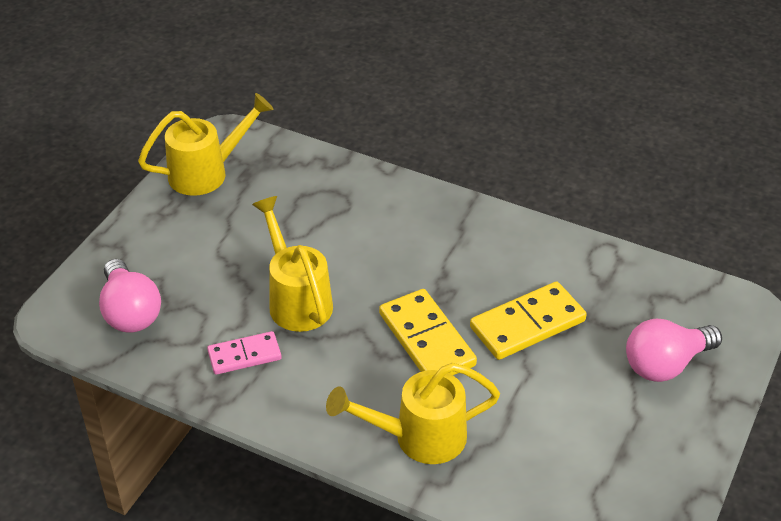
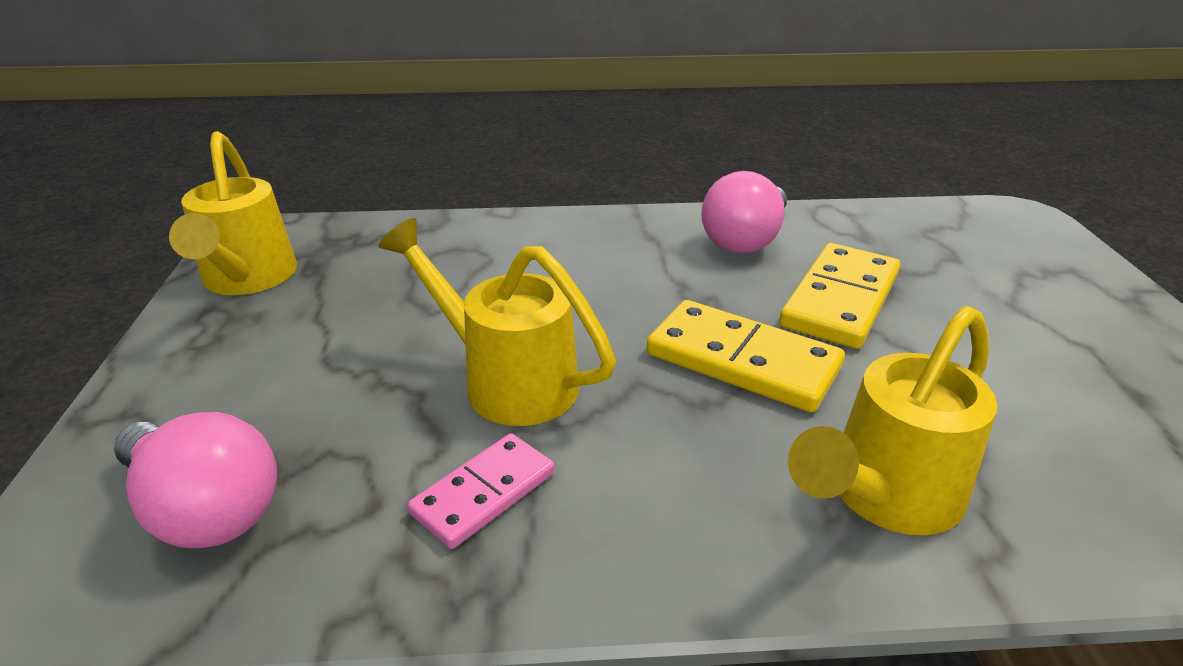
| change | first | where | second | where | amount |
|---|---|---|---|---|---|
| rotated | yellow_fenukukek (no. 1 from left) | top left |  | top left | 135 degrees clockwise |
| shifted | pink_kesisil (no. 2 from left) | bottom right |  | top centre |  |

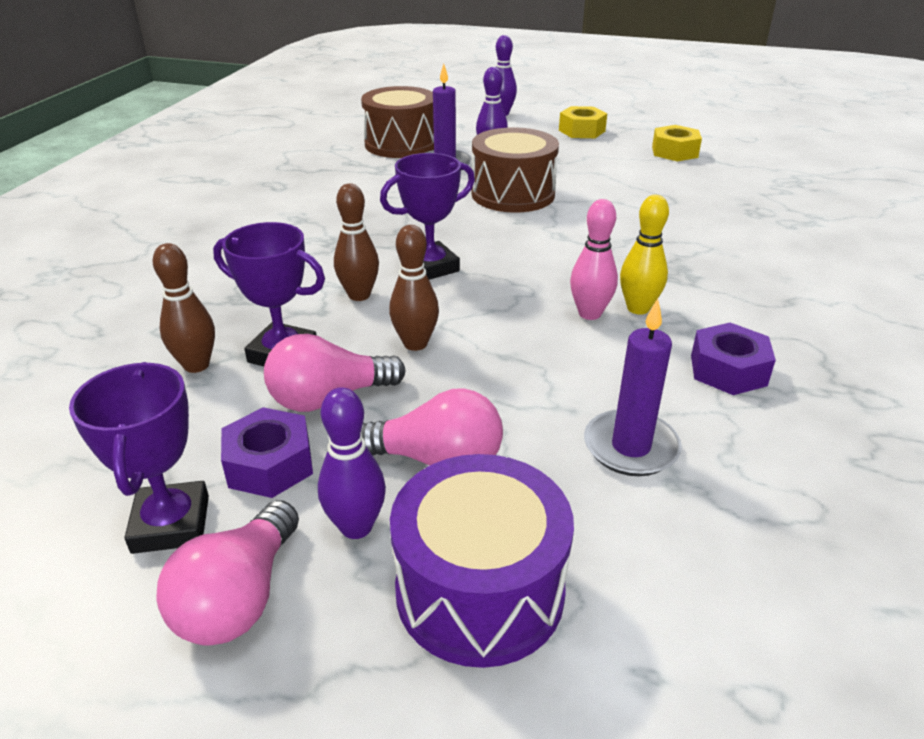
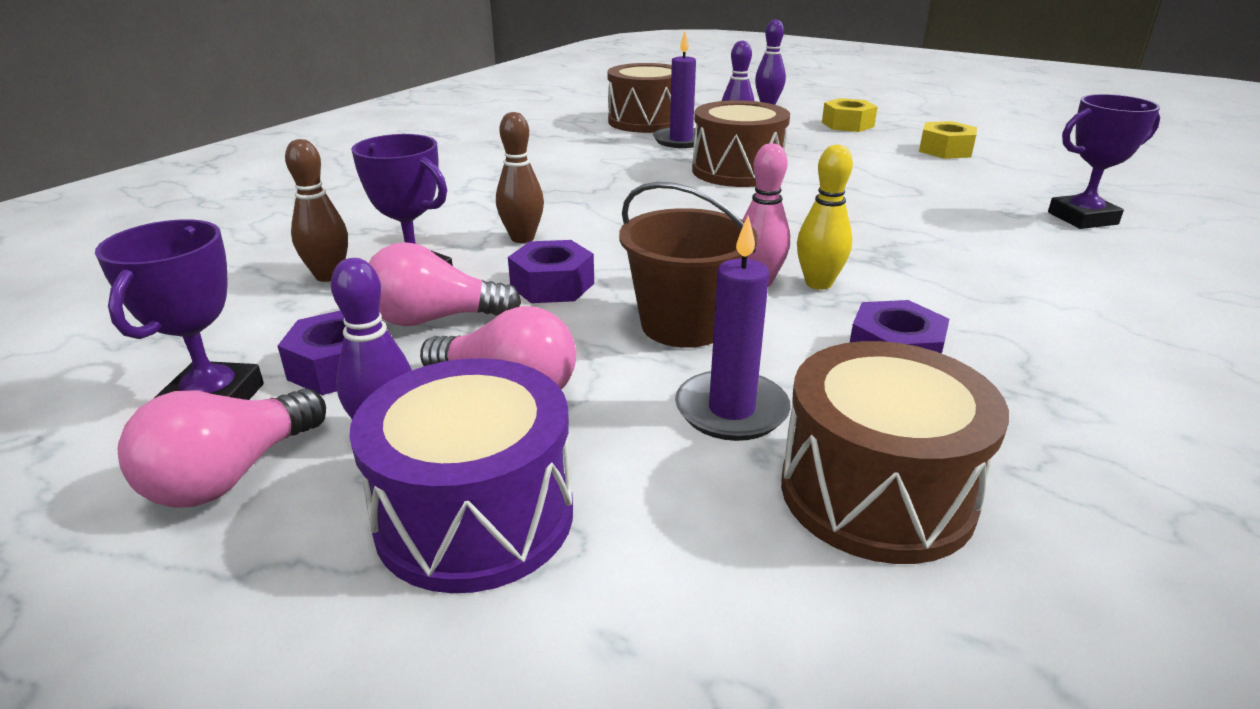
| change | first | where | second | where | amount |
|---|---|---|---|---|---|
| shifted | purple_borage (no. 3 from left) | top centre |  | top right |  |
| swapped | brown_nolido (no. 3 from left) | centre | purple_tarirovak (no. 2 from left) | centre |  |
| new |  |  | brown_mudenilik | centre |  |
| new |  |  | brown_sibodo (no. 3 from left) | middle right |  |

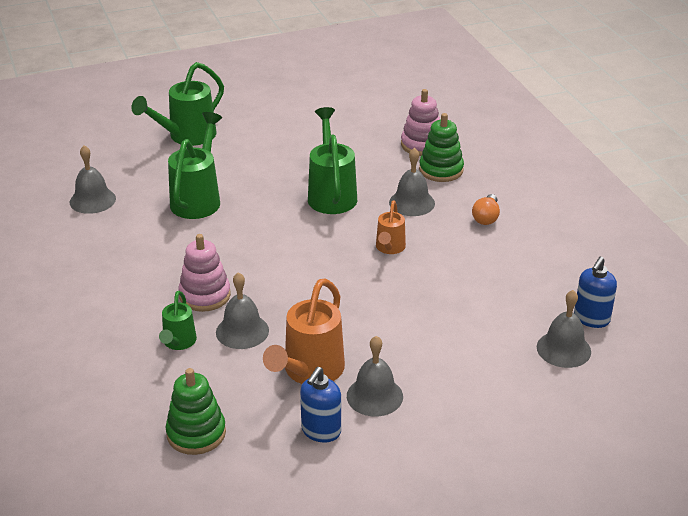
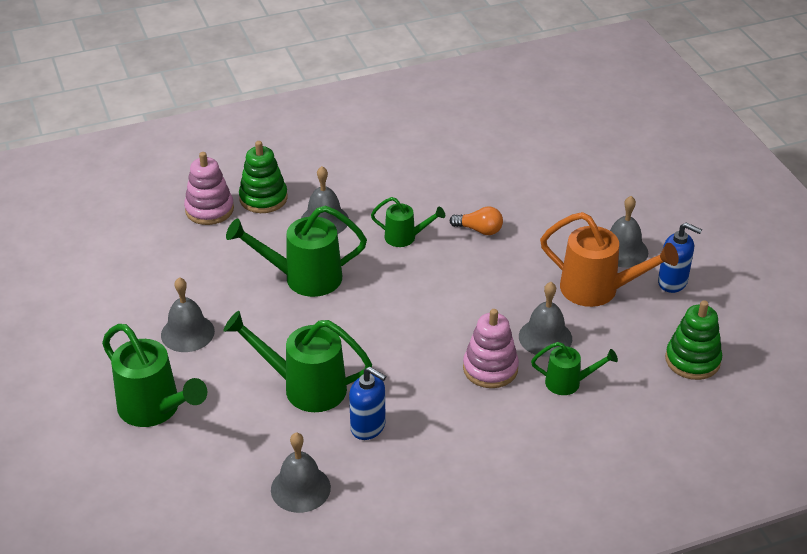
| change | first | where | second | where | amount |
|---|---|---|---|---|---|
| repainted | orange_fenukukek (no. 2 from left) | centre | green_fenukukek (no. 4 from left) | centre |  |
| shifted | orange_kesisil | middle right |  | centre |  |
| shifted | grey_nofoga (no. 5 from left in the first image) | middle right | grey_nofoga (no. 1 from left) | middle left |  |
| shifted | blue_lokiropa (no. 2 from left in the first image) | middle right | blue_lokiropa (no. 1 from left) | bottom centre |  |

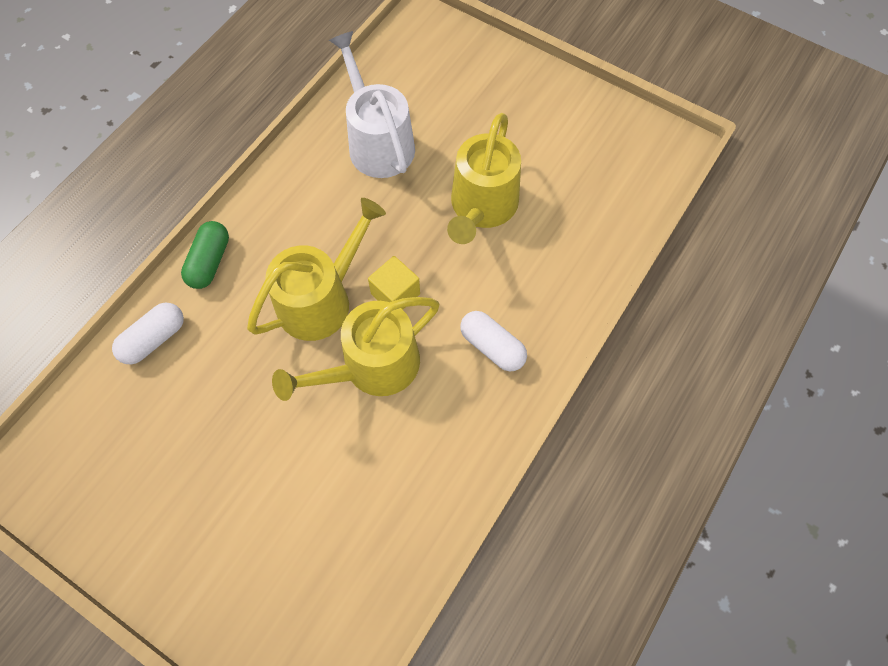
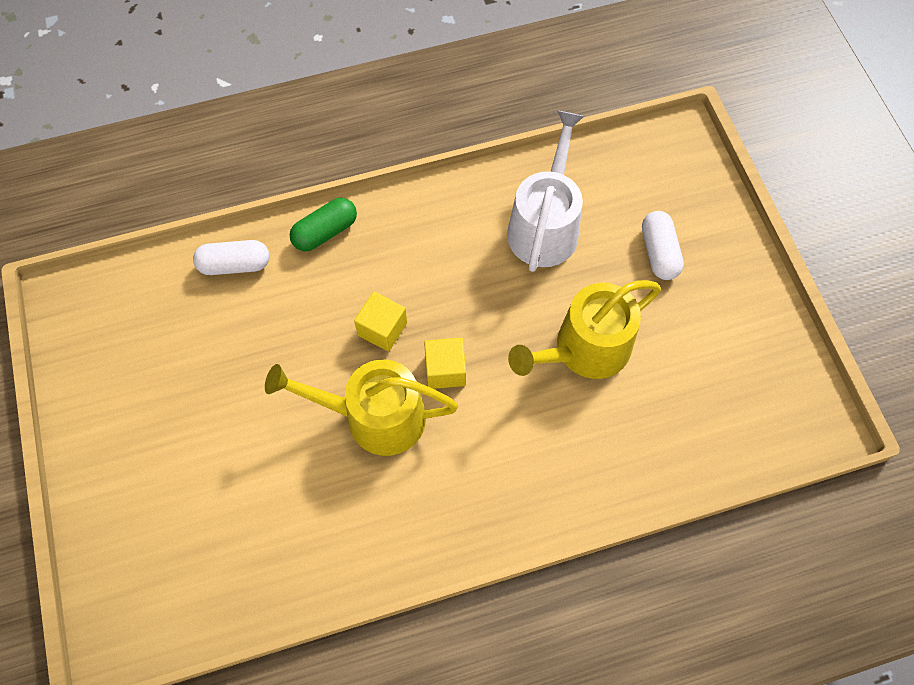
| change | first | where | second | where | amount |
|---|---|---|---|---|---|
| swapped | yellow_fenukukek (no. 1 from left) | centre | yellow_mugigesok (no. 1 from left) | centre |  |
| shifted | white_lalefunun (no. 2 from left) | centre |  | middle right |  |

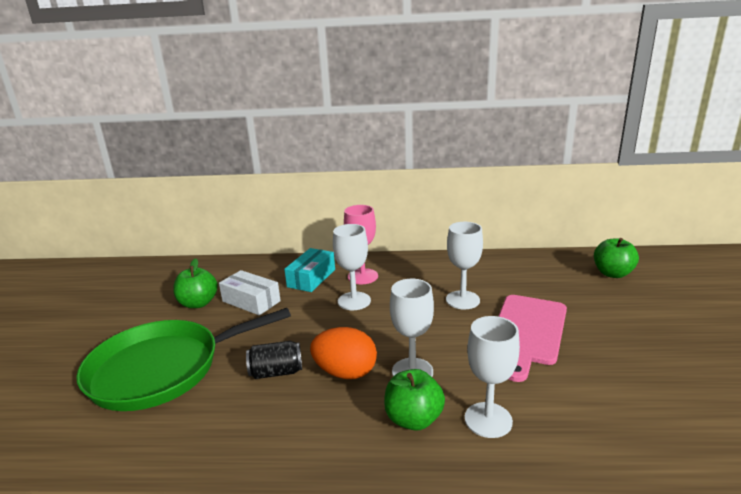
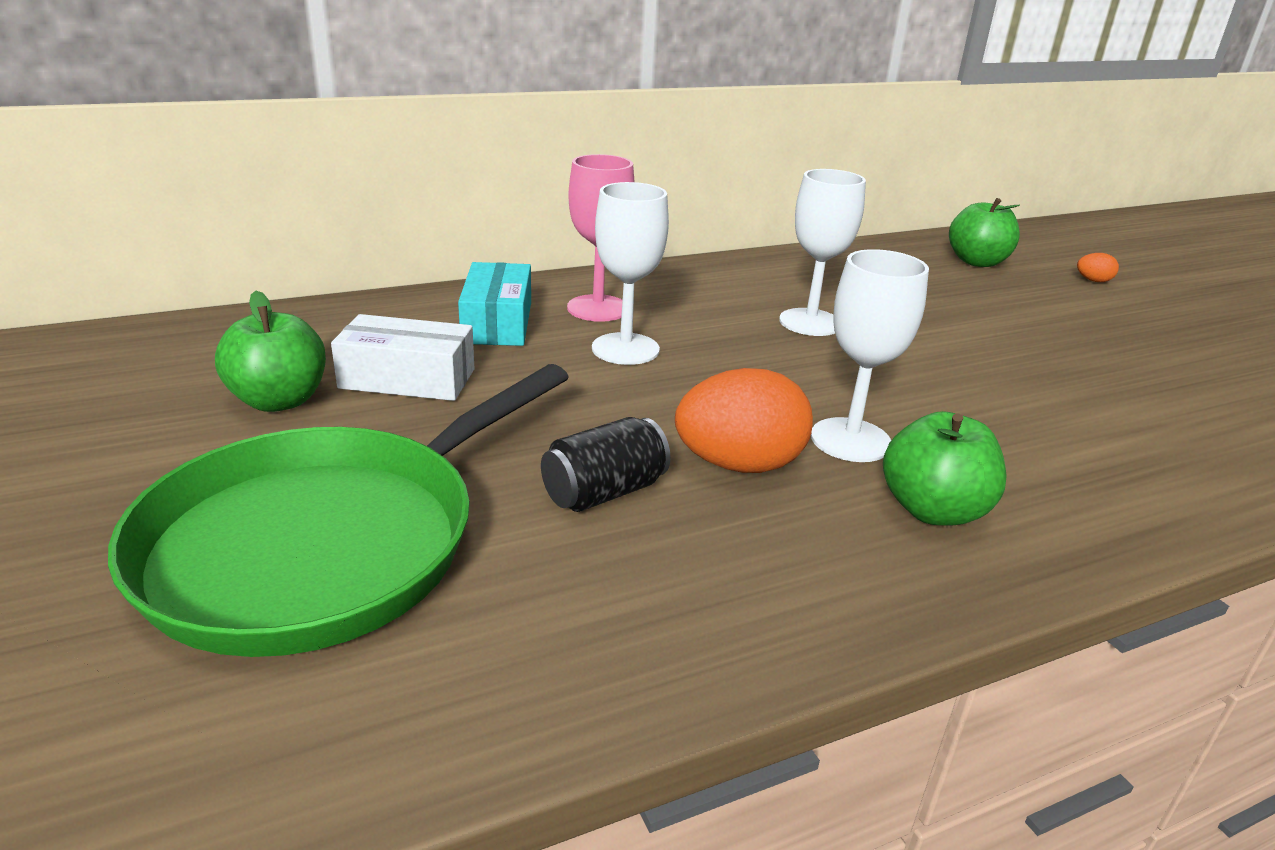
| change | first | where | second | where | amount |
|---|---|---|---|---|---|
| gone | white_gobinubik (no. 4 from left) | bottom centre |  |  |  |
| gone | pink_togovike | bottom right |  |  |  |
| new |  |  | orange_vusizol (no. 2 from left) | top right |  |

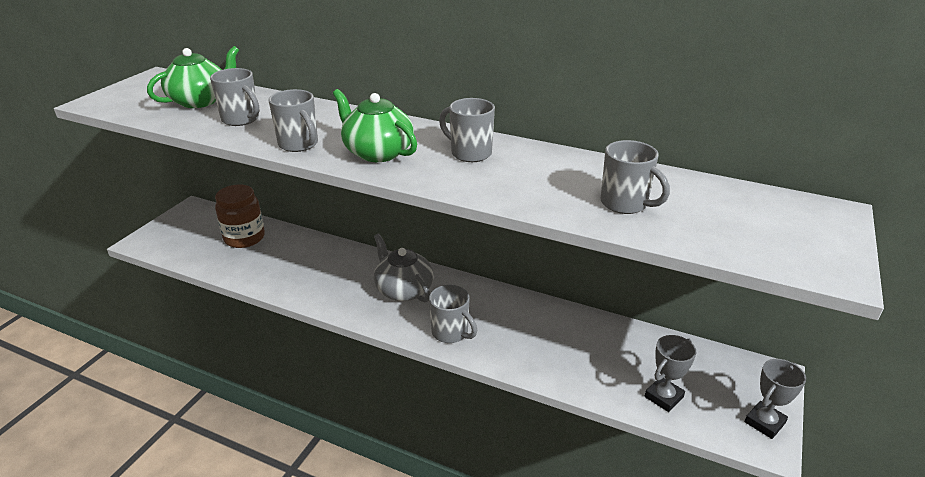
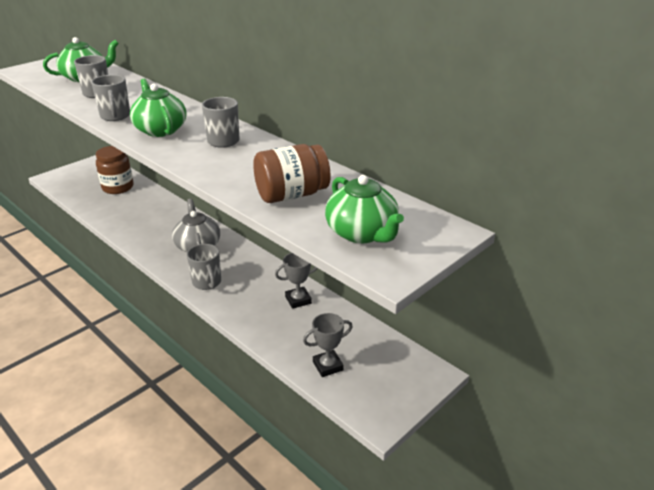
| change | first | where | second | where | amount |
|---|---|---|---|---|---|
| swapped | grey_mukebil (no. 5 from left) | middle right | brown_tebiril (no. 2 from left) | centre |  |
| shifted | grey_borage (no. 2 from left in the first image) | bottom right | grey_borage (no. 1 from left) | centre |  |
| new |  |  | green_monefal (no. 3 from left) | centre |  |

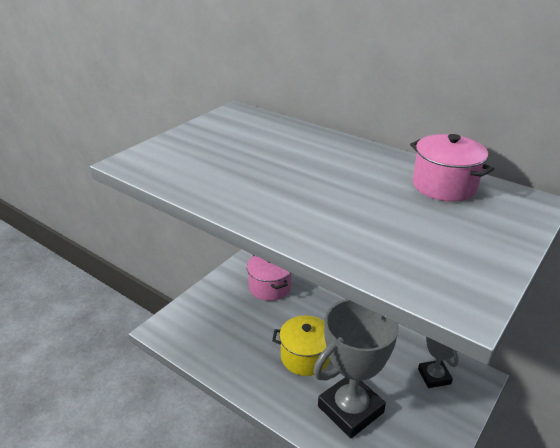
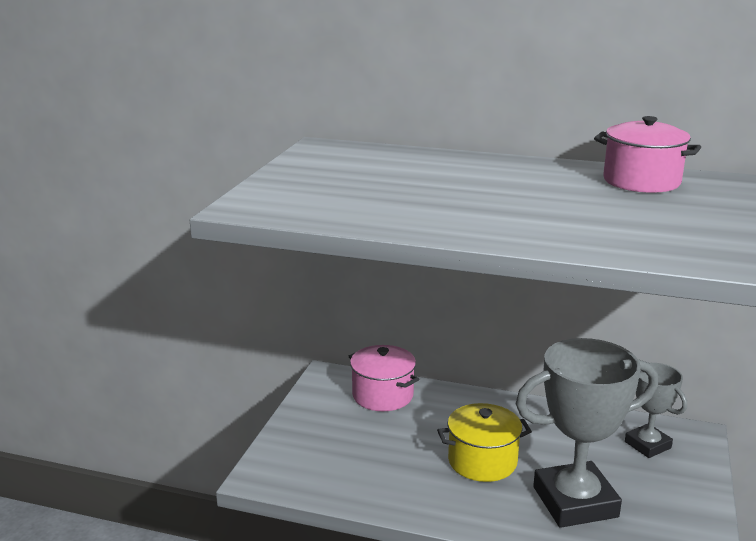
| change | first | where | second | where | amount |
|---|---|---|---|---|---|
| rotated | grey_borage (no. 1 from left) | bottom centre |  | bottom right | 45 degrees clockwise |

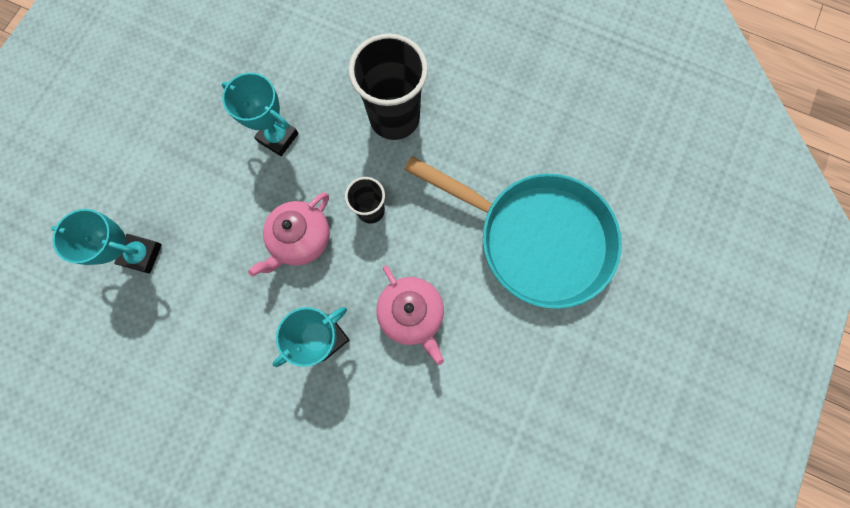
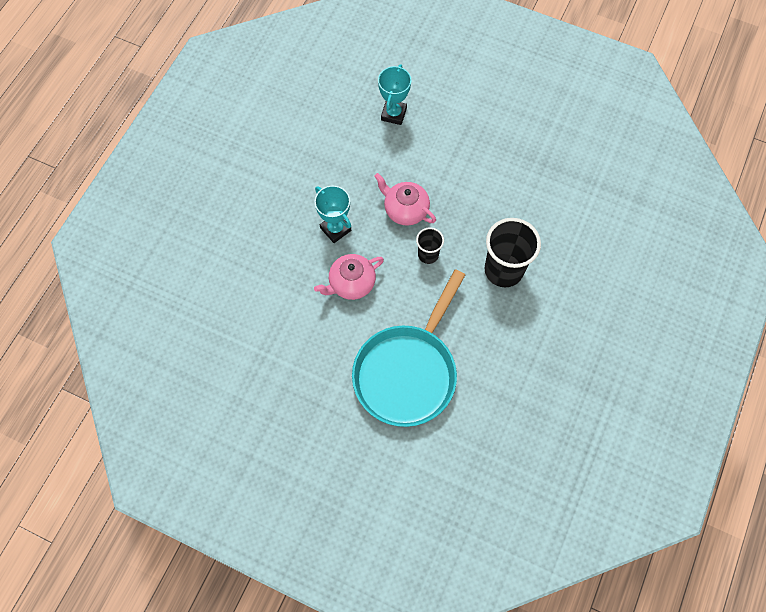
| change | first | where | second | where | amount |
|---|---|---|---|---|---|
| gone | turquoise_borage (no. 2 from left) | top left |  |  |  |

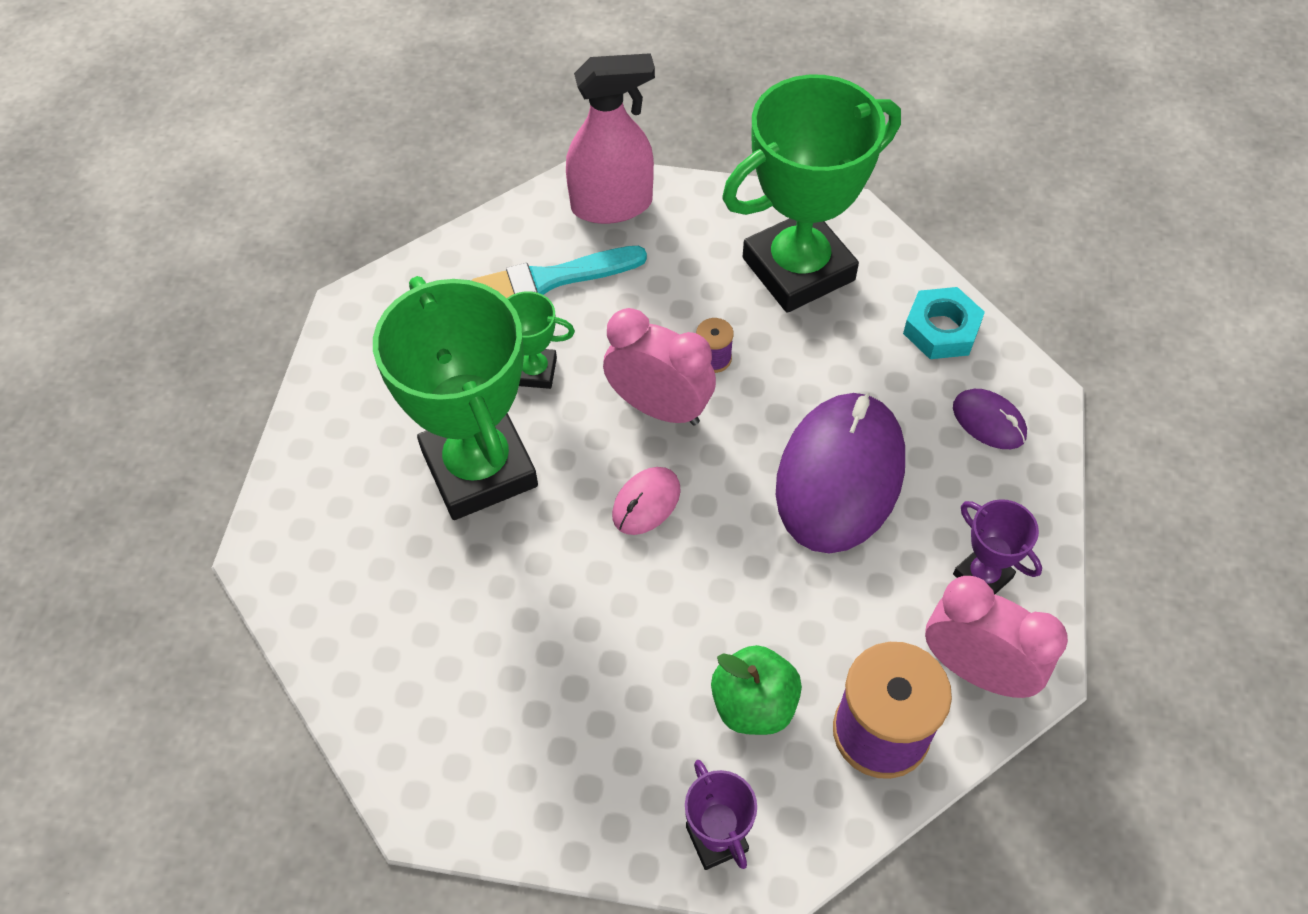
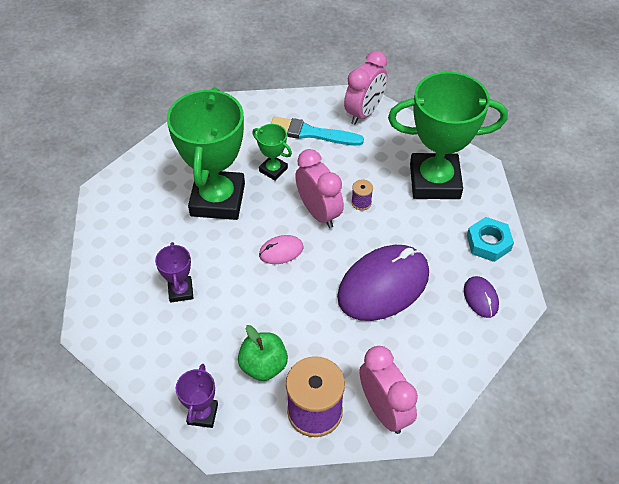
| change | first | where | second | where | amount |
|---|---|---|---|---|---|
| swapped | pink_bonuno | top centre | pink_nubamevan (no. 2 from left) | top centre |  |
| shifted | purple_borage (no. 2 from left in the first image) | middle right | purple_borage (no. 1 from left) | middle left |  |

